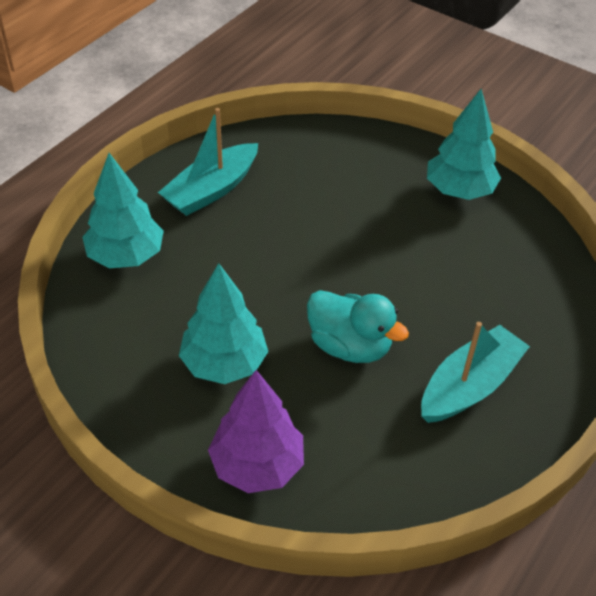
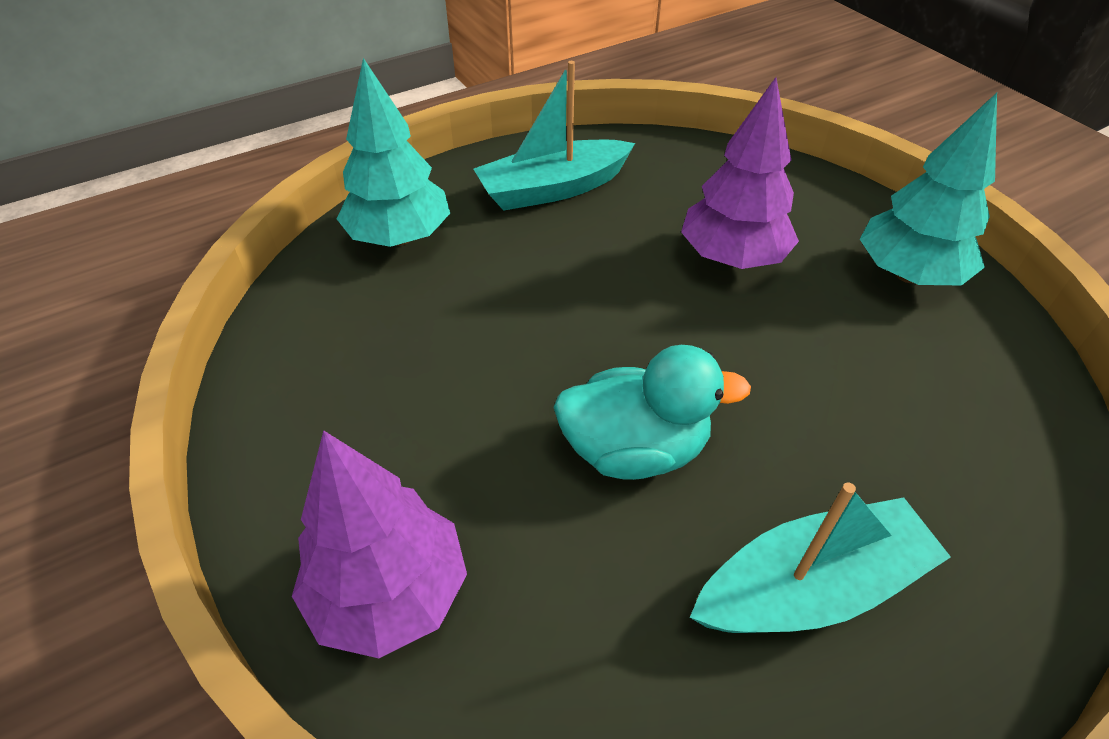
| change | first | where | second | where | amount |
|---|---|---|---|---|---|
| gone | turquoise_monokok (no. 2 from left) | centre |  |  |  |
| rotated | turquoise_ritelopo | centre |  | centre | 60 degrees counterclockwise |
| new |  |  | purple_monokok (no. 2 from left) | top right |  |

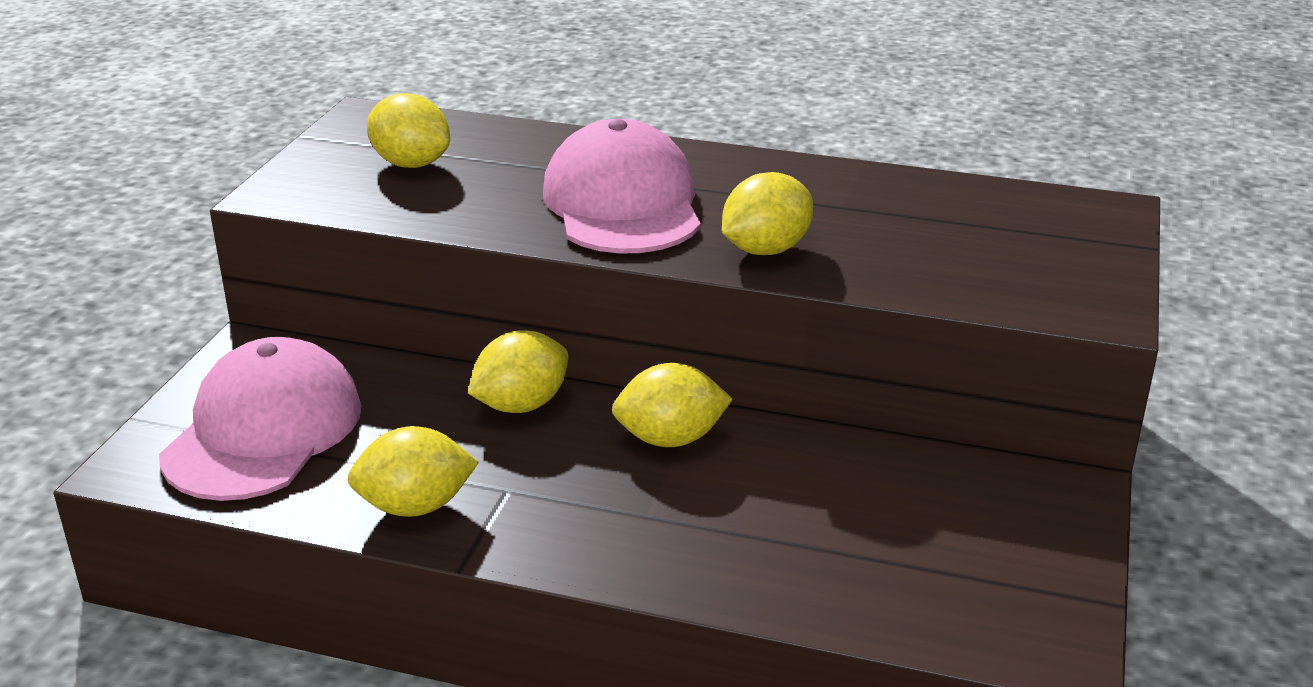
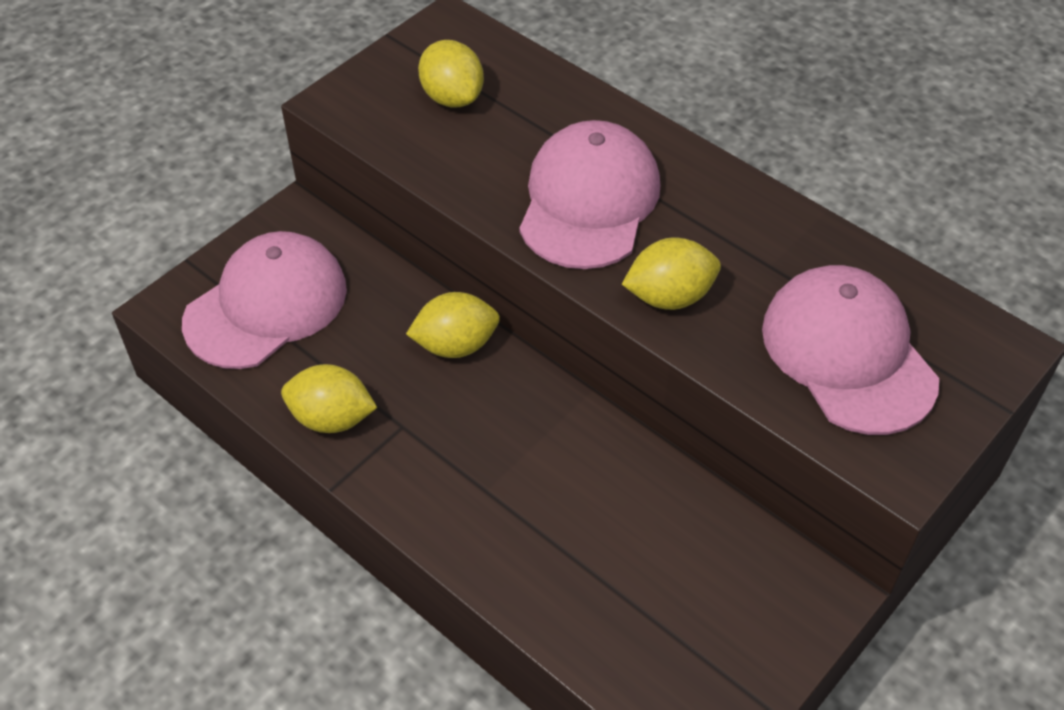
| change | first | where | second | where | amount |
|---|---|---|---|---|---|
| gone | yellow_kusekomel (no. 4 from left) | centre |  |  |  |
| new |  |  | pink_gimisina (no. 3 from left) | middle right |  |

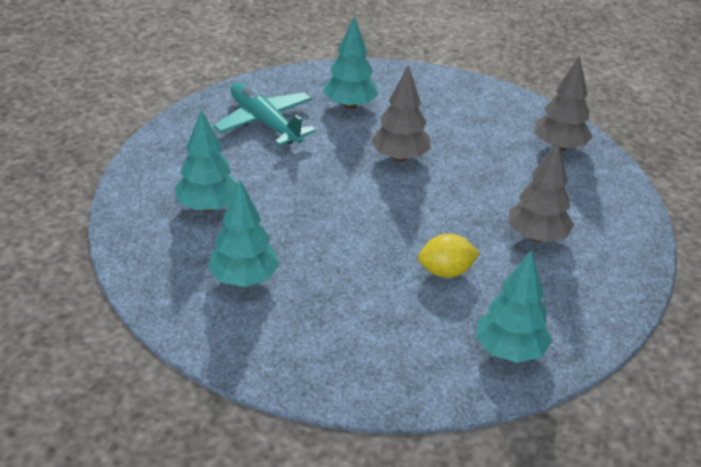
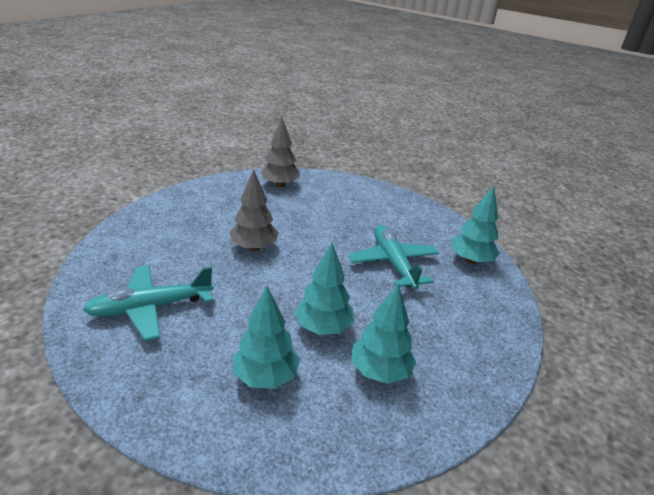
| change | first | where | second | where | amount |
|---|---|---|---|---|---|
| shifted | turquoise_monokok (no. 3 from left in the first image) | top centre | turquoise_monokok (no. 2 from left) | centre |  |
| swapped | yellow_kusekomel | centre | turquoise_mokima (no. 2 from left) | centre |  |
| gone | grey_monokok (no. 2 from left) | middle right |  |  |  |

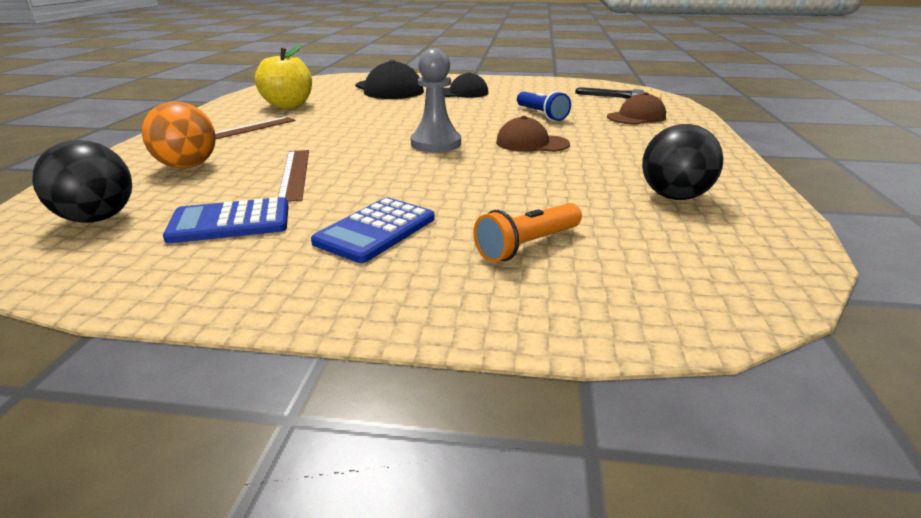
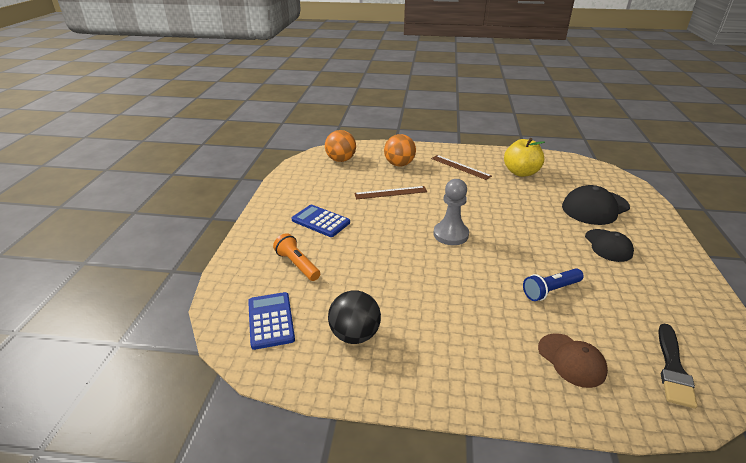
| change | first | where | second | where | amount |
|---|---|---|---|---|---|
| repainted | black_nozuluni (no. 1 from left) | middle left | orange_nozuluni (no. 1 from left) | top centre |  |
| shifted | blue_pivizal (no. 1 from left) | middle left |  | bottom centre |  |
| gone | brown_gimisina (no. 1 from left) | top centre |  |  |  |

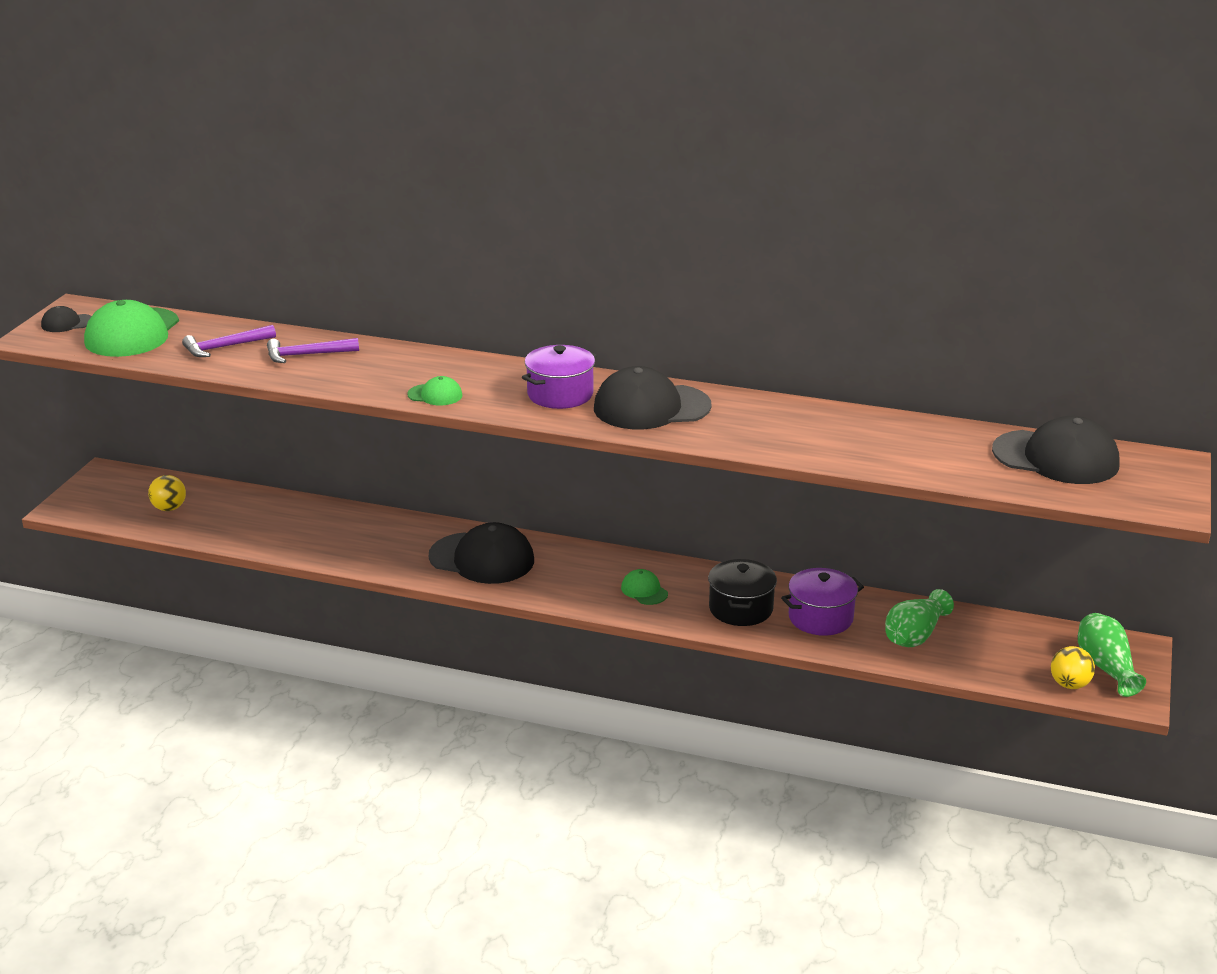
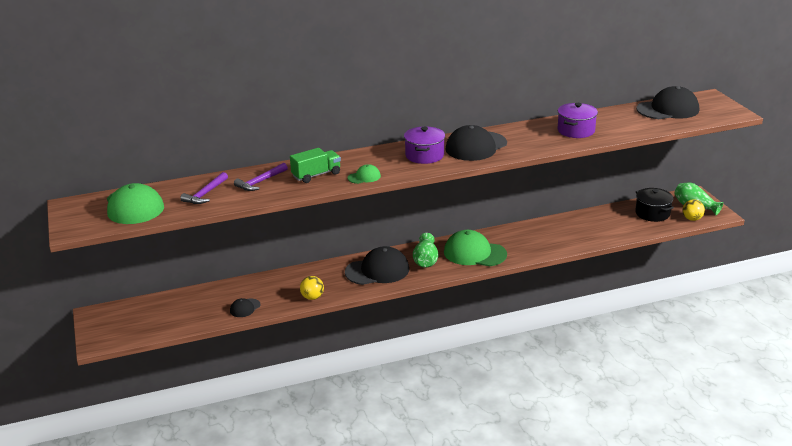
| change | first | where | second | where | amount |
|---|---|---|---|---|---|
| shifted | black_gimisina (no. 1 from left) | top left |  | bottom left |  |
| shifted | yellow_nozuluni (no. 1 from left) | middle left |  | centre |  |
| scaled | green_gimisina (no. 3 from left) | centre |  | centre | x2.10 |
| shifted | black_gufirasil | centre |  | middle right |  |
| shifted | purple_gufirasil (no. 2 from left) | middle right |  | top right |  |
| shifted | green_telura (no. 1 from left) | middle right |  | centre |  |
| new |  |  | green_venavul | centre |  |

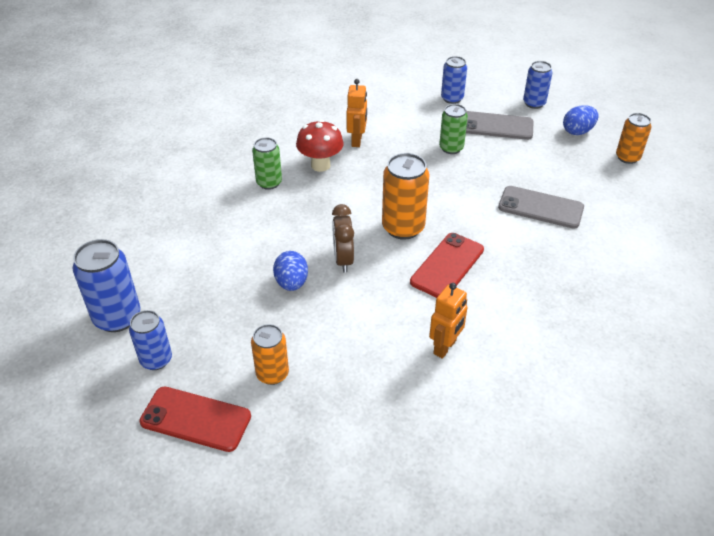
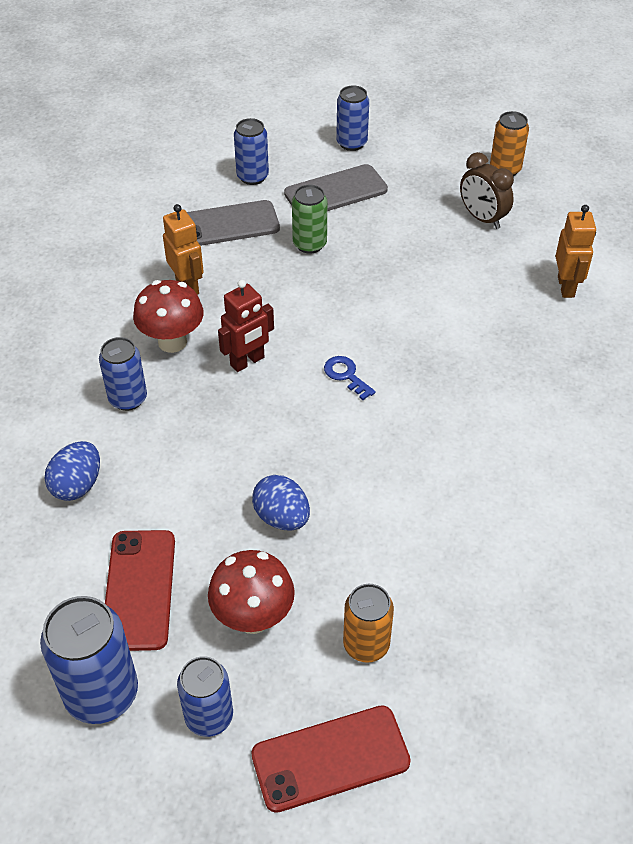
| change | first | where | second | where | amount |
|---|---|---|---|---|---|
| repainted | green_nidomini (no. 1 from left) | top centre | blue_nidomini (no. 2 from left) | middle left |  |
| shifted | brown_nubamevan | centre |  | top right |  |
| swapped | orange_nidomini (no. 2 from left) | centre | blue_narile | centre |  |
| shifted | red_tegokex (no. 2 from left in the first image) | centre | red_tegokex (no. 1 from left) | bottom left |  |
| shifted | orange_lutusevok (no. 2 from left) | centre |  | top right |  |
| shifted | grey_tegokex (no. 2 from left in the first image) | middle right | grey_tegokex (no. 1 from left) | top centre |  |
| shifted | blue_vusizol (no. 2 from left in the first image) | top right | blue_vusizol (no. 1 from left) | middle left |  |
| new |  |  | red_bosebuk (no. 2 from left) | bottom centre |  |
| new |  |  | red_lutusevok | centre |  |

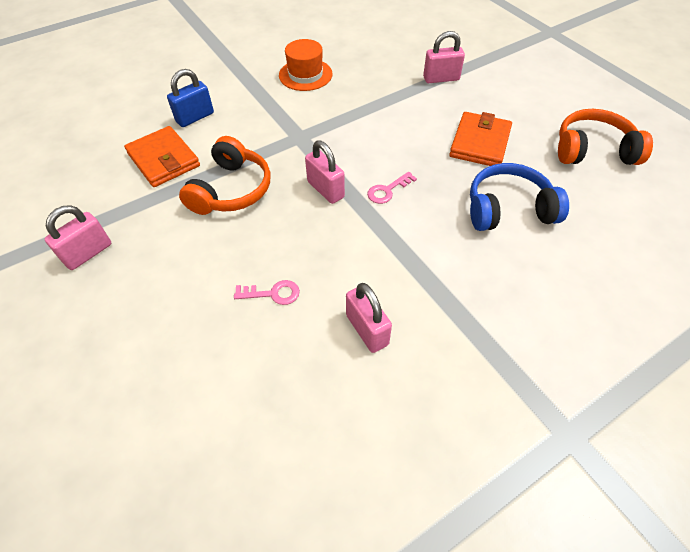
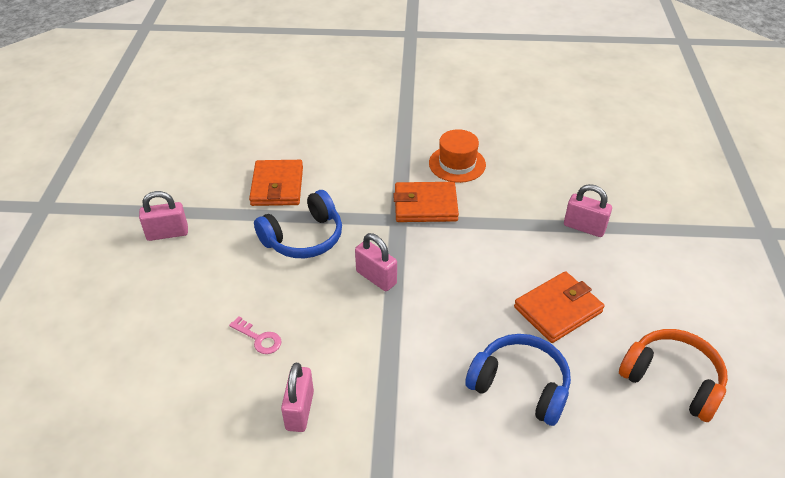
| change | first | where | second | where | amount |
|---|---|---|---|---|---|
| gone | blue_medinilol | top left |  |  |  |
| repainted | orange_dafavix (no. 1 from left) | top left | blue_dafavix (no. 1 from left) | centre |  |
| rotated | pink_medinilol (no. 2 from left in the first image) | top centre | pink_medinilol (no. 3 from left) | centre | 45 degrees counterclockwise |
| gone | pink_narile (no. 2 from left) | centre |  |  |  |
| new |  |  | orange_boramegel (no. 2 from left) | centre |  |

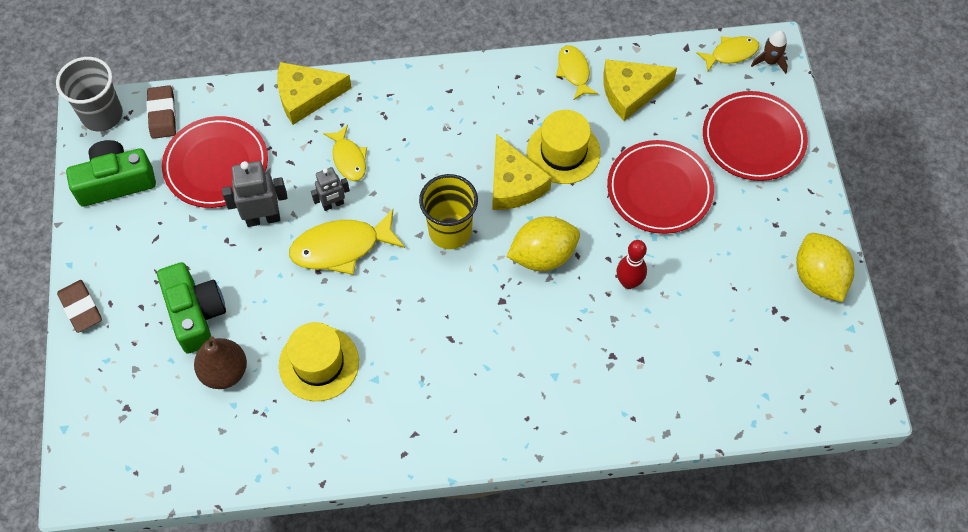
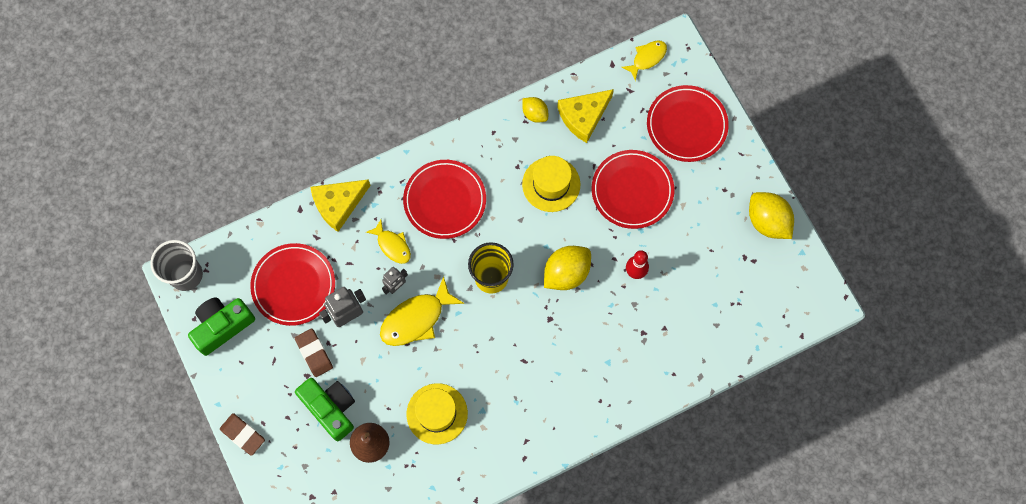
| change | first | where | second | where | amount |
|---|---|---|---|---|---|
| shifted | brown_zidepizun (no. 2 from left) | top left |  | bottom left |  |
| gone | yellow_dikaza (no. 2 from left) | top centre |  |  |  |
| swapped | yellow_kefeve (no. 3 from left) | top centre | yellow_kusekomel (no. 1 from left) | top centre |  |
| gone | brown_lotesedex | top right |  |  |  |
| new |  |  | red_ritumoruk (no. 2 from left) | centre |  |

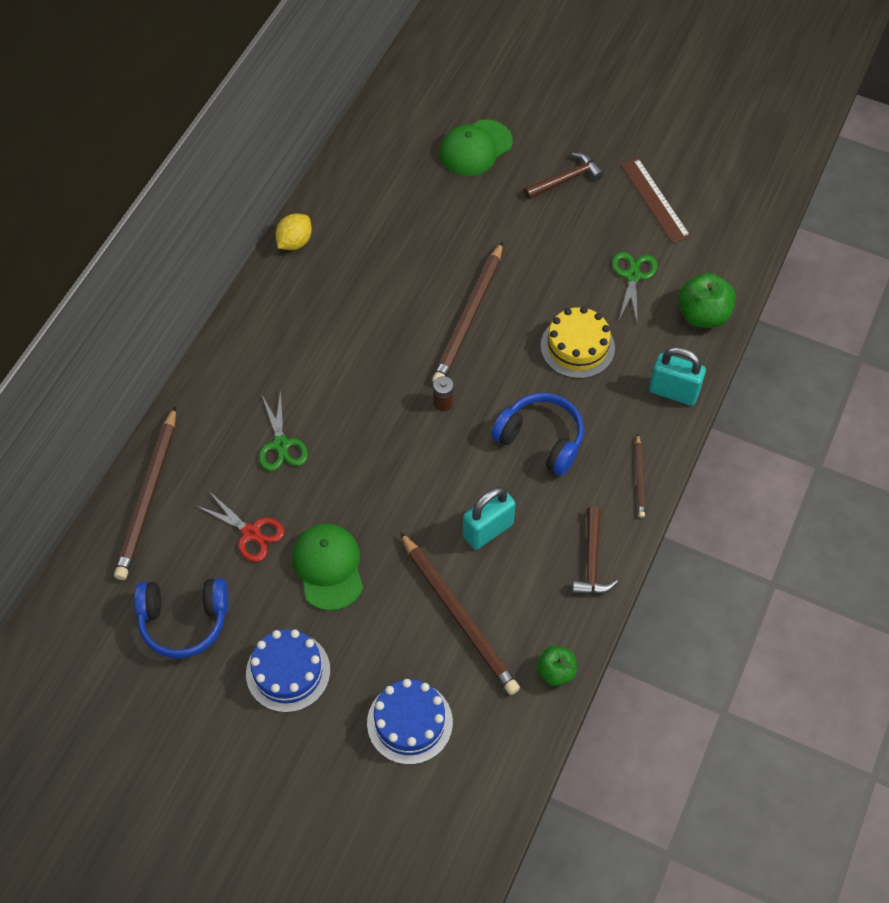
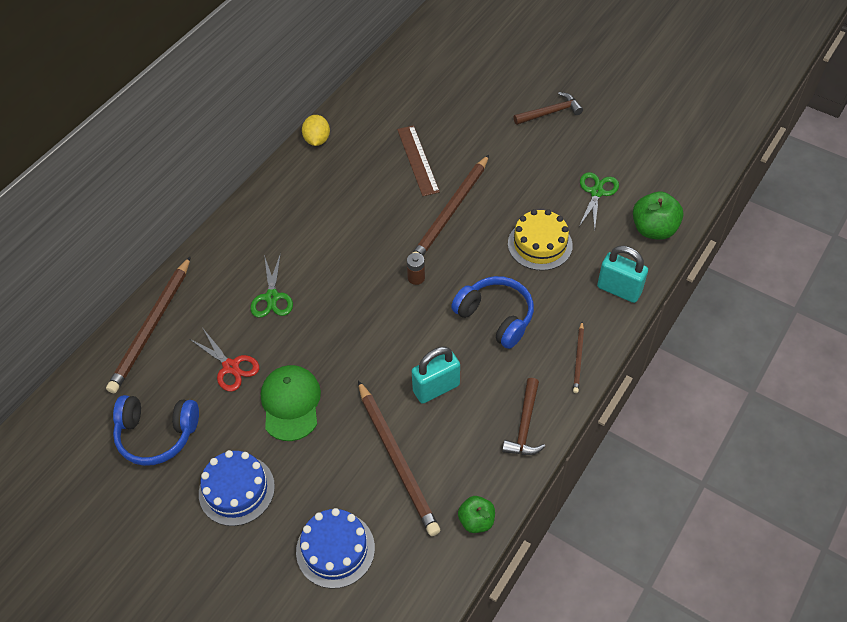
| change | first | where | second | where | amount |
|---|---|---|---|---|---|
| rotated | yellow_kusekomel | top left |  | top centre | 45 degrees counterclockwise |
| gone | green_gimisina (no. 2 from left) | top centre |  |  |  |
| shifted | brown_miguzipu | top right |  | top centre |  |

